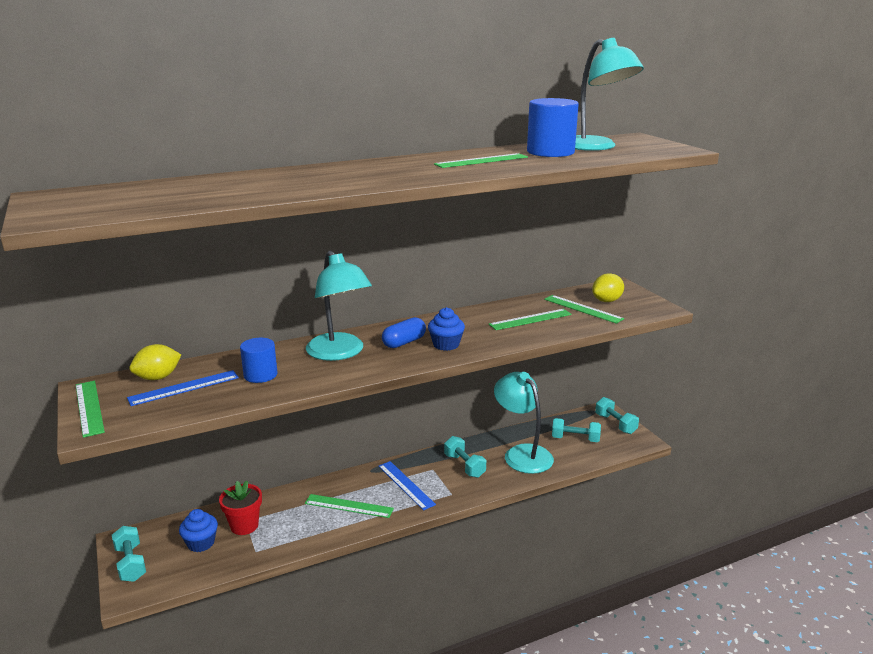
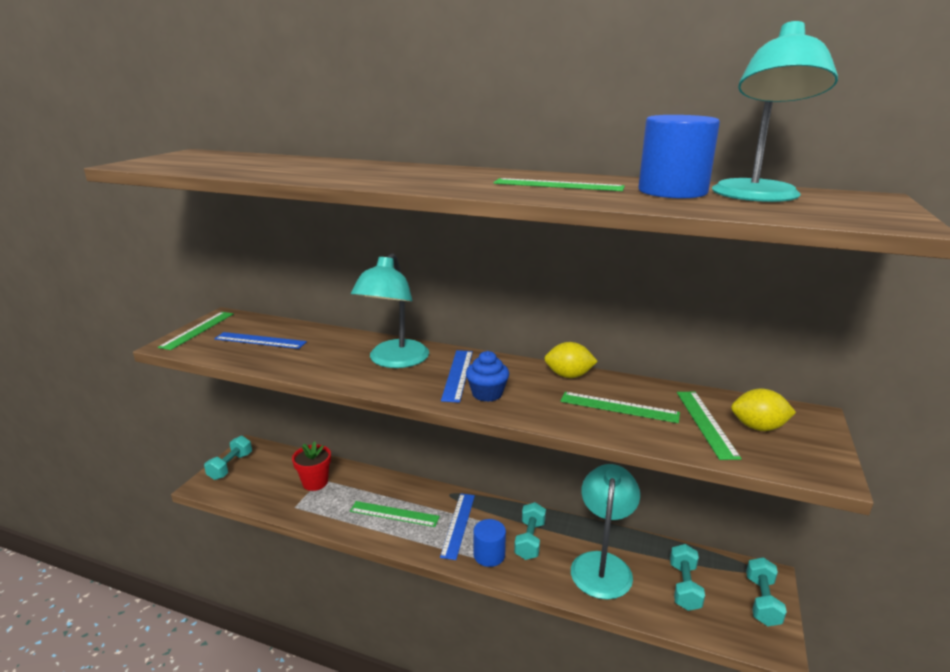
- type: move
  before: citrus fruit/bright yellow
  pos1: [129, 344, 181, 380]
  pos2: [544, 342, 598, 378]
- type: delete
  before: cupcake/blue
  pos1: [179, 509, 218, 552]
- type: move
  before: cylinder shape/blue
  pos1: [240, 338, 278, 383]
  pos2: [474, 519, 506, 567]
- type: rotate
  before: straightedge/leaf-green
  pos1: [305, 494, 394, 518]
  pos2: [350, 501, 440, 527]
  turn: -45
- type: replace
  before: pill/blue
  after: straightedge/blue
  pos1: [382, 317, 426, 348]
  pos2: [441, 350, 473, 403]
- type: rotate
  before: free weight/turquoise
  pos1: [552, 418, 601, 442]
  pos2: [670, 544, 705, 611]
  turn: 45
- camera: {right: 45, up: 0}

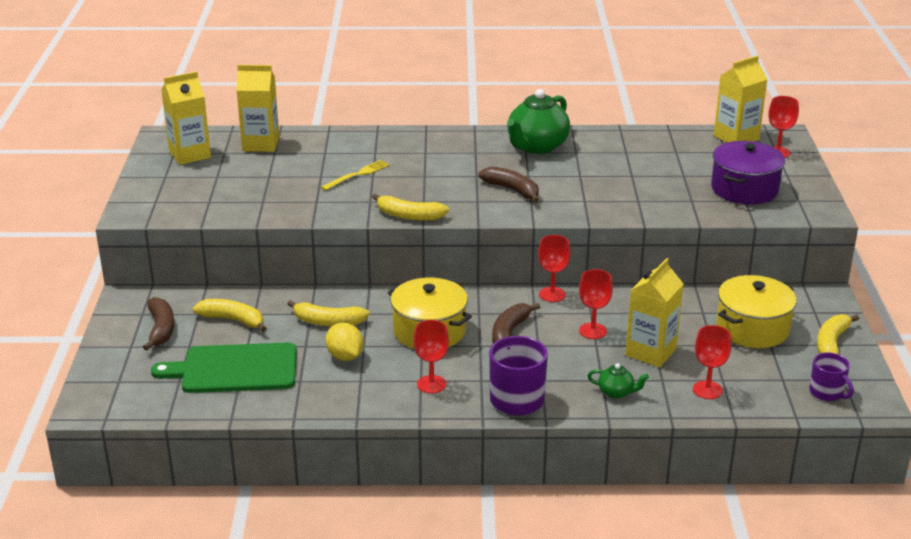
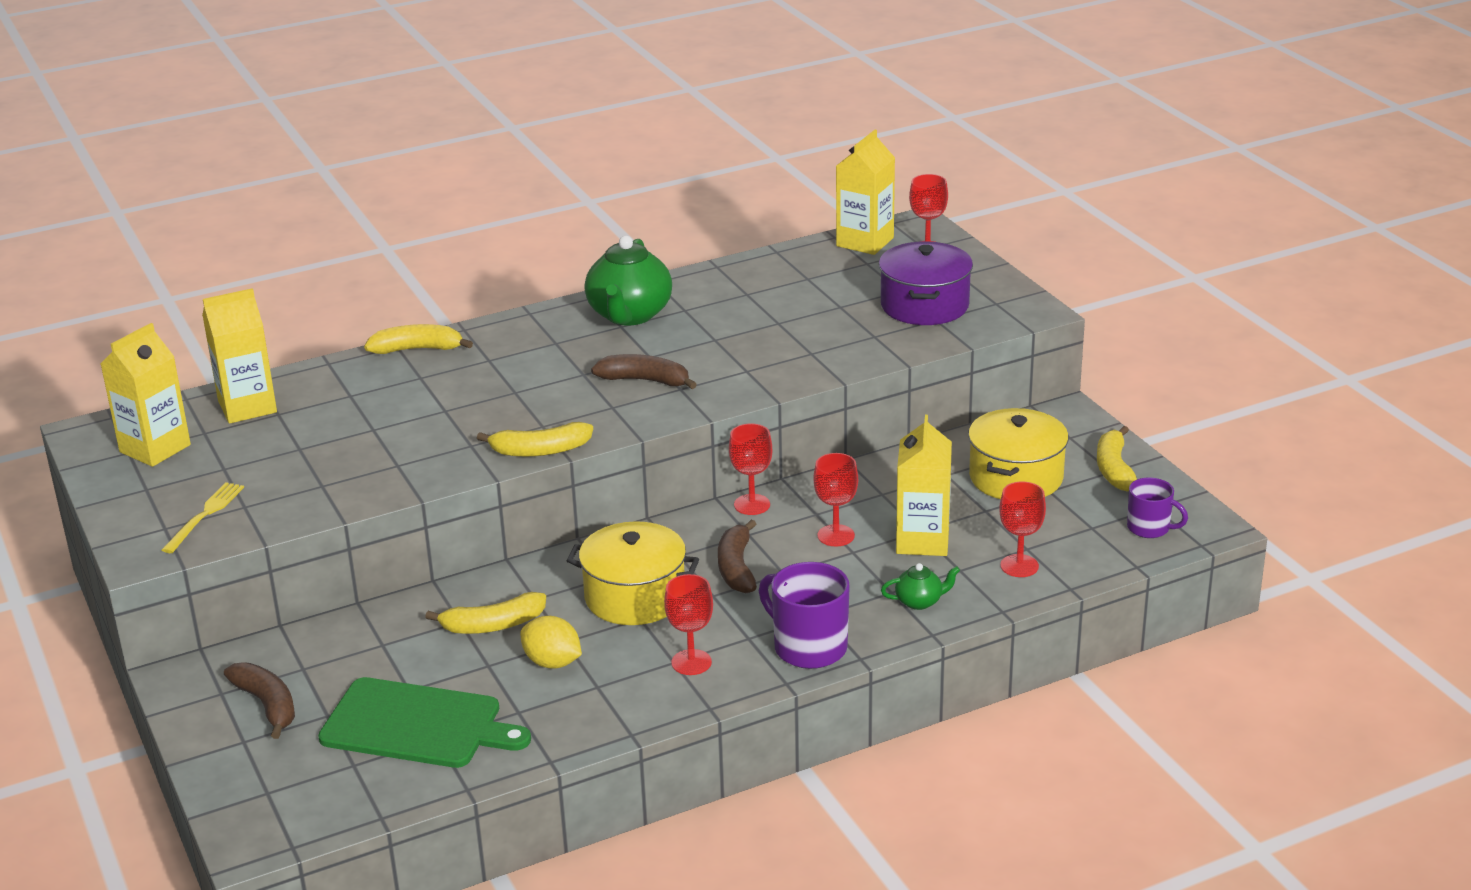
- type: rotate
  before: bread board/leaf-green
  pos1: [151, 342, 297, 393]
  pos2: [318, 677, 531, 768]
  turn: -135
- type: move
  before: banana fruit/bright yellow
  pos1: [193, 299, 266, 332]
  pos2: [364, 324, 473, 354]
- type: move
  before: dinner fork/bright yellow
  pos1: [321, 160, 390, 191]
  pos2: [162, 482, 244, 553]
- camera: {right: -25, up: 0}

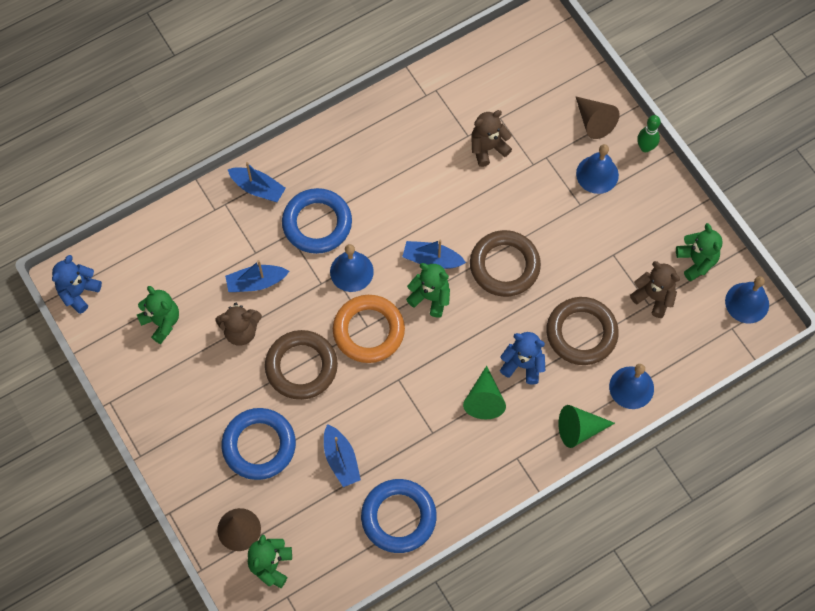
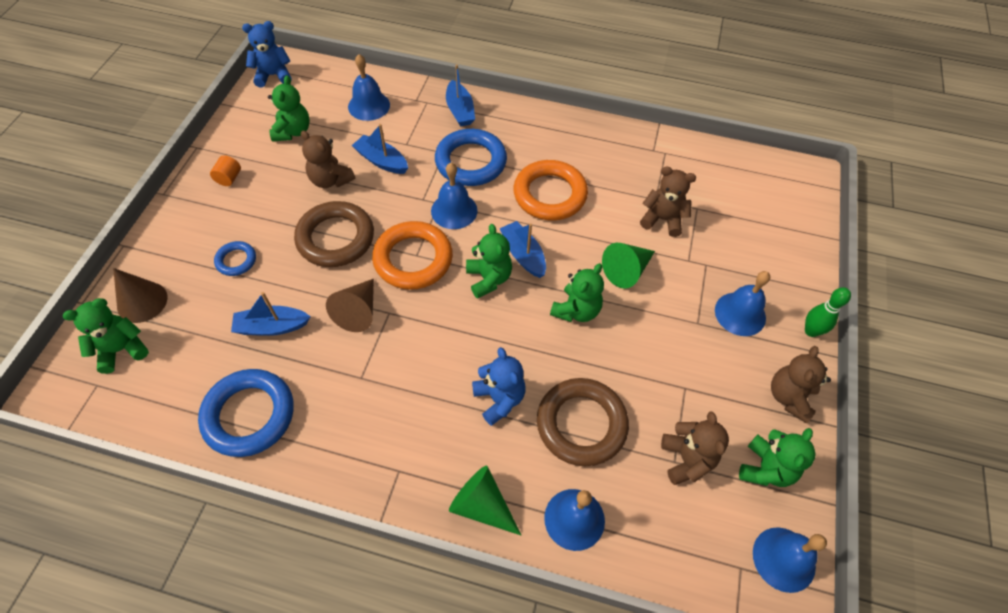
- type: resize
  before: ring/blue
  pos1: [222, 408, 296, 480]
  pos2: [214, 241, 256, 276]
  scale: 0.51
- type: rotate
  before: boat/blue
  pos1: [324, 424, 361, 487]
  pos2: [231, 292, 311, 336]
  turn: 60
- type: move
  before: cone/leaf-green
  pos1: [463, 366, 506, 419]
  pos2: [602, 243, 655, 289]
- type: replace
  before: ring/brown
  after: stuffed bear/leaf-green
  pos1: [470, 230, 541, 297]
  pos2: [550, 263, 604, 322]
- type: move
  before: cone/brown
  pos1: [575, 96, 620, 139]
  pos2: [326, 279, 374, 332]
- type: insert
  after: cylinder shape/orange
  pos2: [210, 155, 241, 186]
- type: insert
  after: hand bell/blue
  pos2: [348, 54, 390, 121]
- type: insert
  after: ring/orange
  pos2: [514, 160, 588, 221]
- type: insert
  after: stuffed bear/brown
  pos2: [771, 346, 831, 424]
- camera: {right: 45, up: -10}

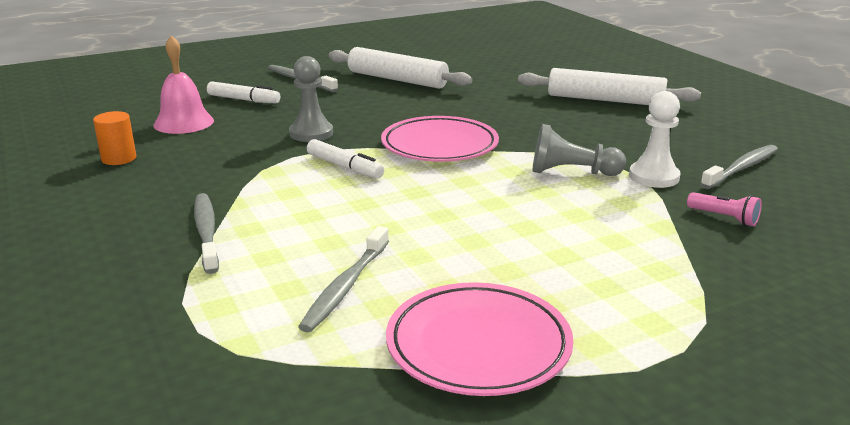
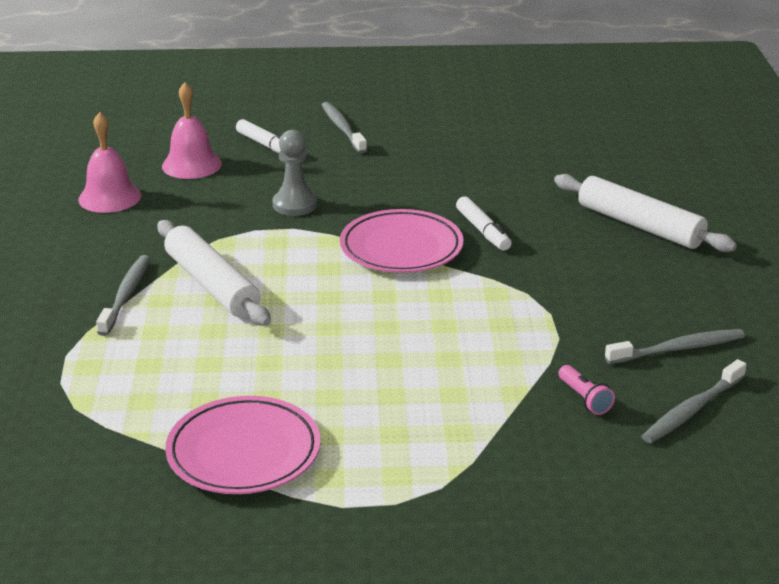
- type: replace
  before: cylinder shape/orange
  after: hand bell/rosy
  pos1: [93, 111, 136, 165]
  pos2: [78, 112, 141, 213]
- type: move
  before: dental brush/gray
  pos1: [298, 226, 389, 332]
  pos2: [641, 359, 747, 443]
- type: move
  before: marker/pure white
  pos1: [307, 139, 384, 179]
  pos2: [456, 196, 512, 251]
- type: move
  before: rolling pin/pure white
  pos1: [329, 47, 472, 89]
  pos2: [157, 220, 271, 326]
- type: delete
  before: pawn/gray
  pos1: [532, 124, 626, 176]
- type: delete
  before: pawn/pure white
  pos1: [629, 91, 681, 188]
- camera: {right: 25, up: 5}

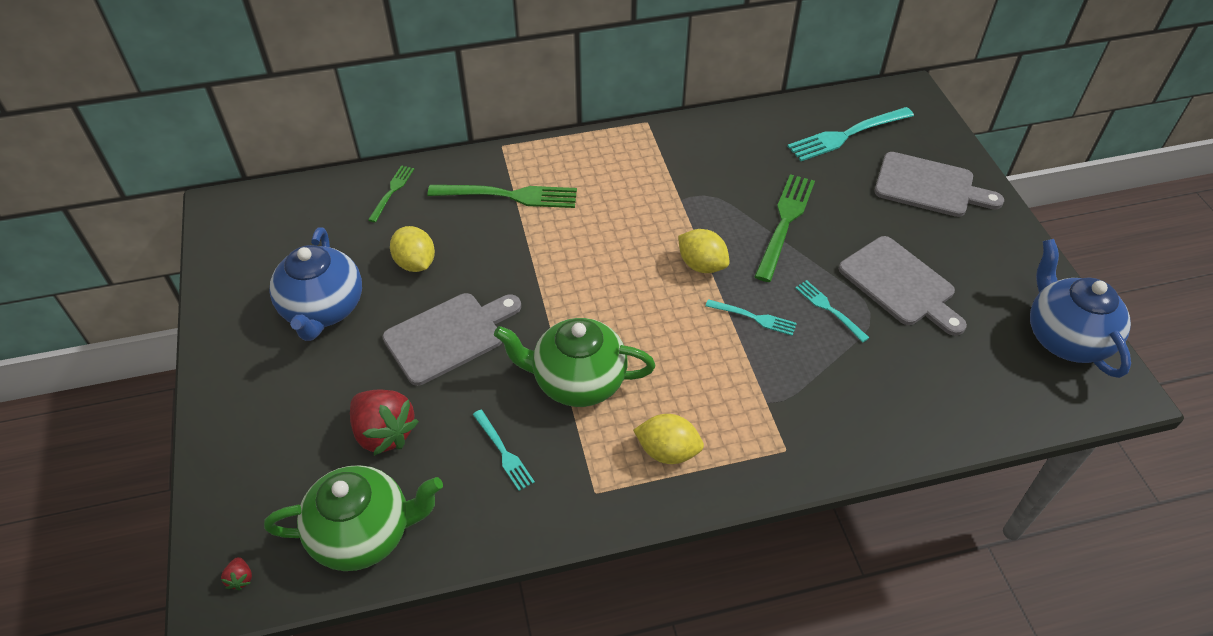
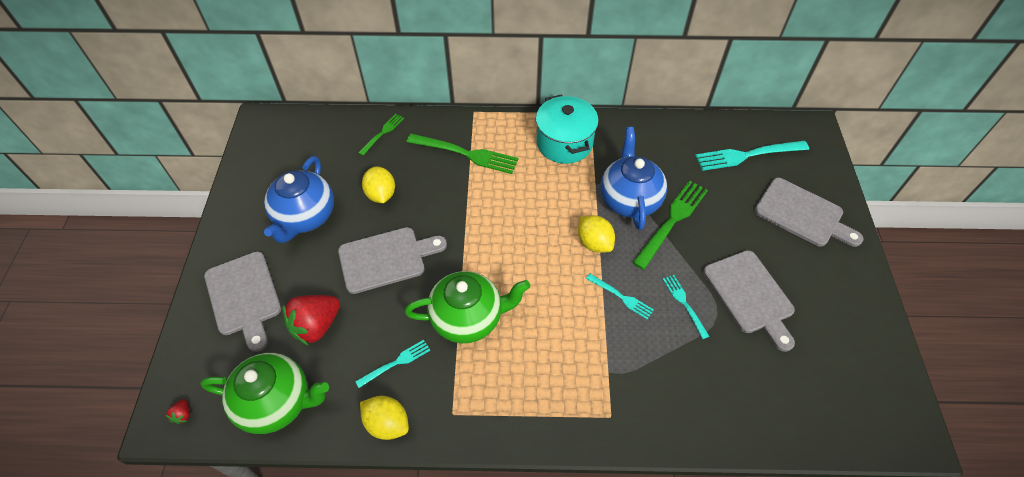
- type: rotate
  before: berry/scarlet
  pos1: [350, 390, 419, 455]
  pos2: [282, 295, 340, 346]
  turn: 75
- type: rotate
  before: dinner fork/turquoise
  pos1: [473, 410, 535, 491]
  pos2: [355, 340, 430, 388]
  turn: -105
- type: rotate
  before: tea pot/leaf-green
  pos1: [494, 318, 655, 407]
  pos2: [405, 271, 530, 343]
  turn: 150
- type: move
  before: citrus fruit/bright yellow
  pos1: [633, 414, 704, 464]
  pos2: [360, 396, 409, 440]
- type: move
  before: tea pot/blue
  pos1: [1030, 239, 1131, 378]
  pos2: [601, 127, 667, 230]
- type: insert
  after: bread board/gray
  pos2: [204, 251, 281, 352]
- type: insert
  after: cooking pot/turquoise
  pos2: [536, 94, 599, 164]
- camera: {right: 15, up: 5}

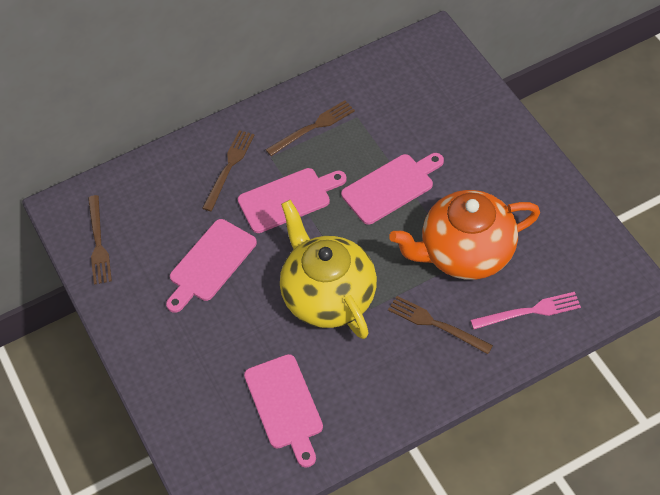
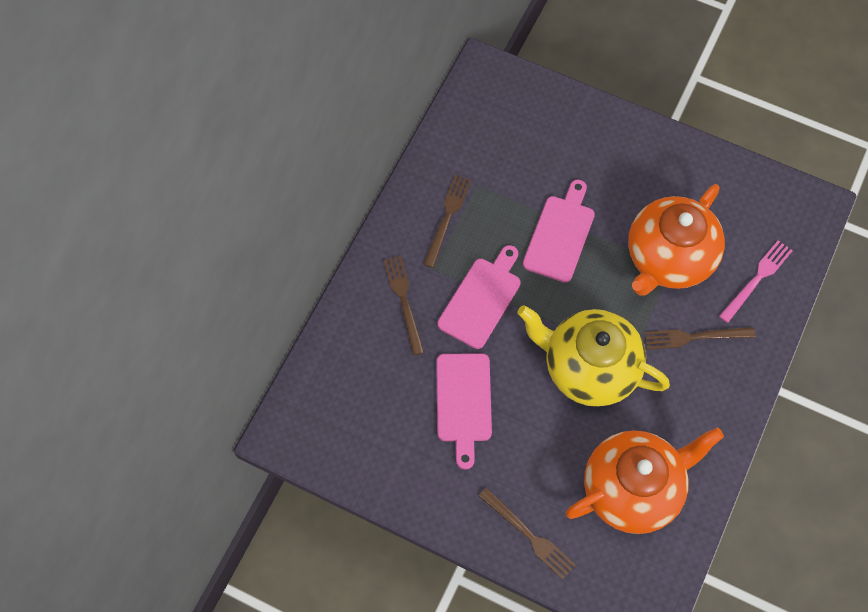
- type: move
  before: dinner fork/brown
  pos1: [88, 195, 112, 285]
  pos2: [479, 488, 576, 580]
- type: replace
  before: bread board/rosy
  after: tea pot/orange
  pos1: [244, 354, 323, 467]
  pos2: [566, 428, 724, 534]
- camera: {right: -40, up: 10}

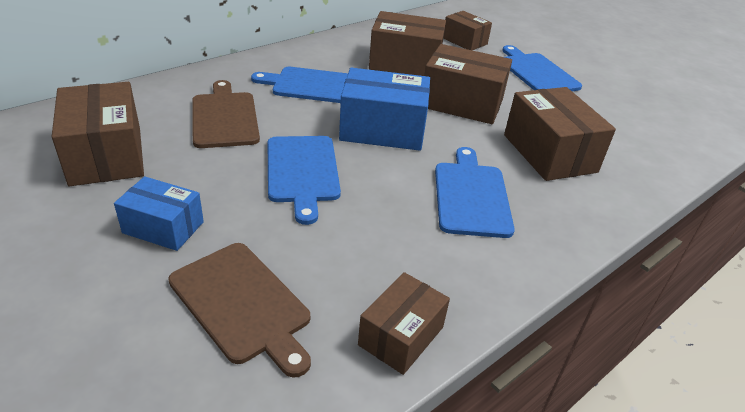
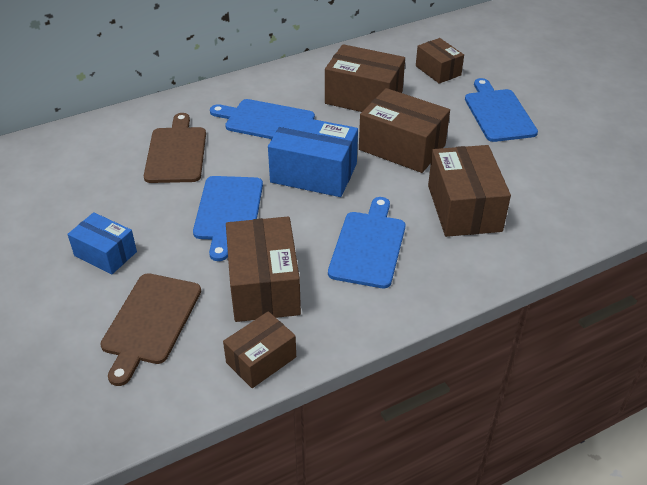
- type: move
  before: parcel/brown
  pos1: [52, 82, 144, 186]
  pos2: [226, 217, 301, 322]
- type: rotate
  before: bread board/brown
  pos1: [168, 243, 311, 378]
  pos2: [100, 273, 201, 386]
  turn: 45
- camera: {right: 15, up: 5}

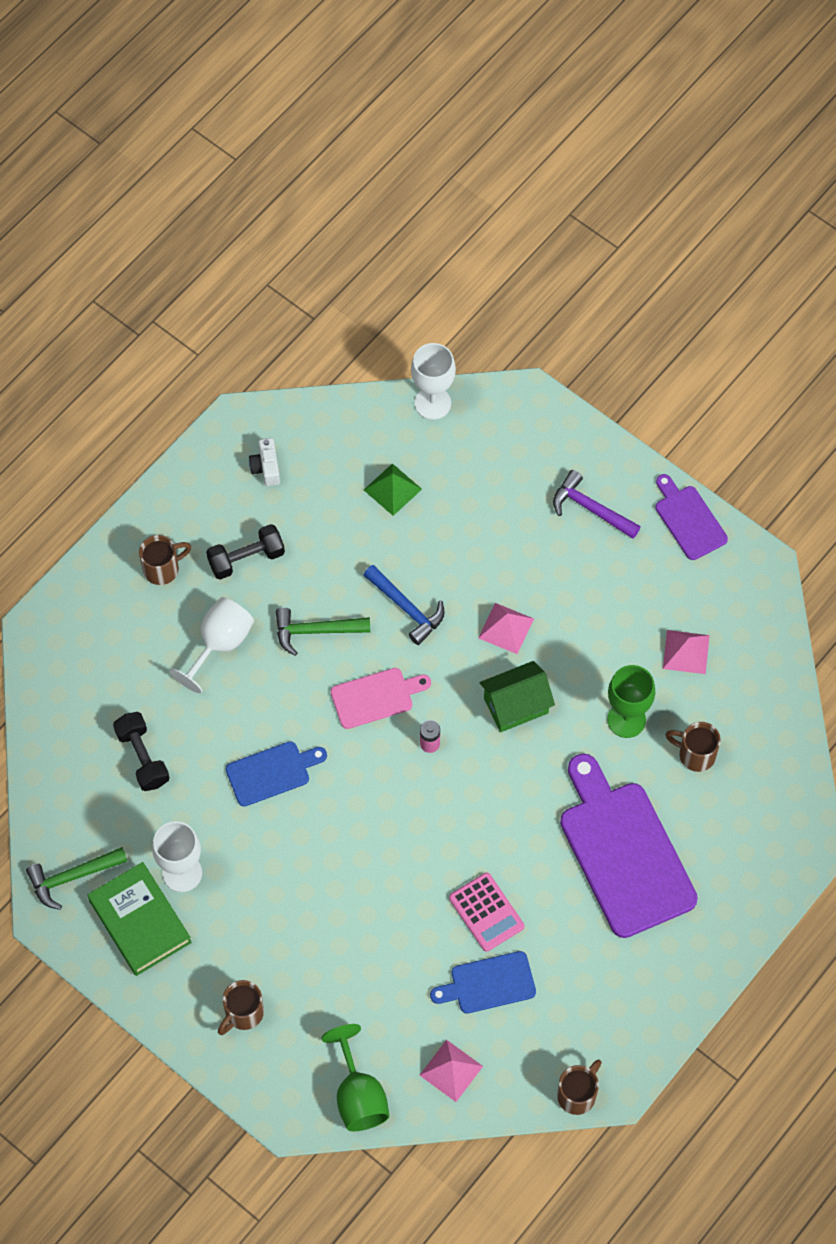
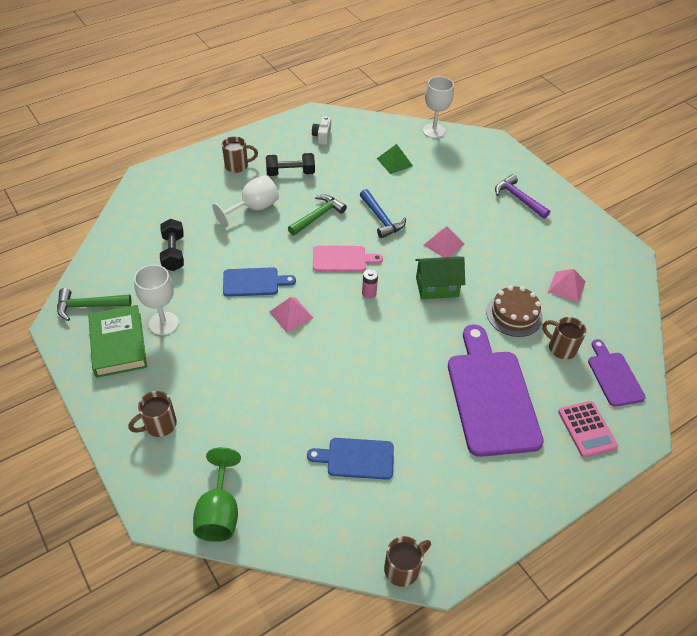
- type: rotate
  before: hammer/leaf-green
  pos1: [276, 608, 370, 656]
  pos2: [288, 195, 347, 236]
  turn: 120
- type: move
  before: solid pyramid/rosy
  pos1: [420, 1040, 483, 1102]
  pos2: [269, 297, 313, 333]
- type: move
  before: adding machine/rosy
  pos1: [449, 872, 524, 952]
  pos2: [558, 401, 618, 457]
- type: replace
  before: goblet/leaf-green
  after: layer cake/brown
  pos1: [607, 665, 655, 738]
  pos2: [486, 286, 543, 337]
- type: move
  before: bread board/royal purple
  pos1: [655, 474, 728, 560]
  pos2: [588, 339, 645, 407]
- camera: {right: 15, up: -15}

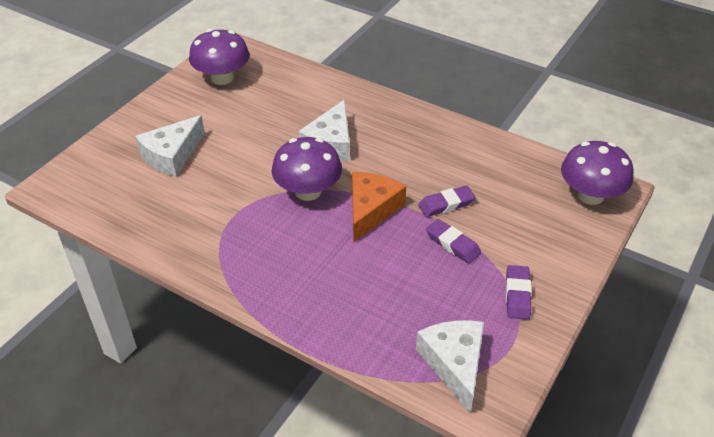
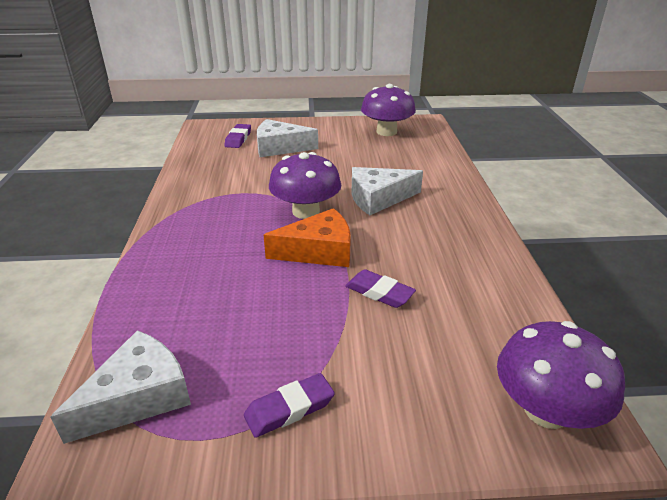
- type: move
  before: eraser/royal purple
  pos1: [426, 219, 481, 264]
  pos2: [224, 124, 251, 148]
- camera: {right: 55, up: -10}

